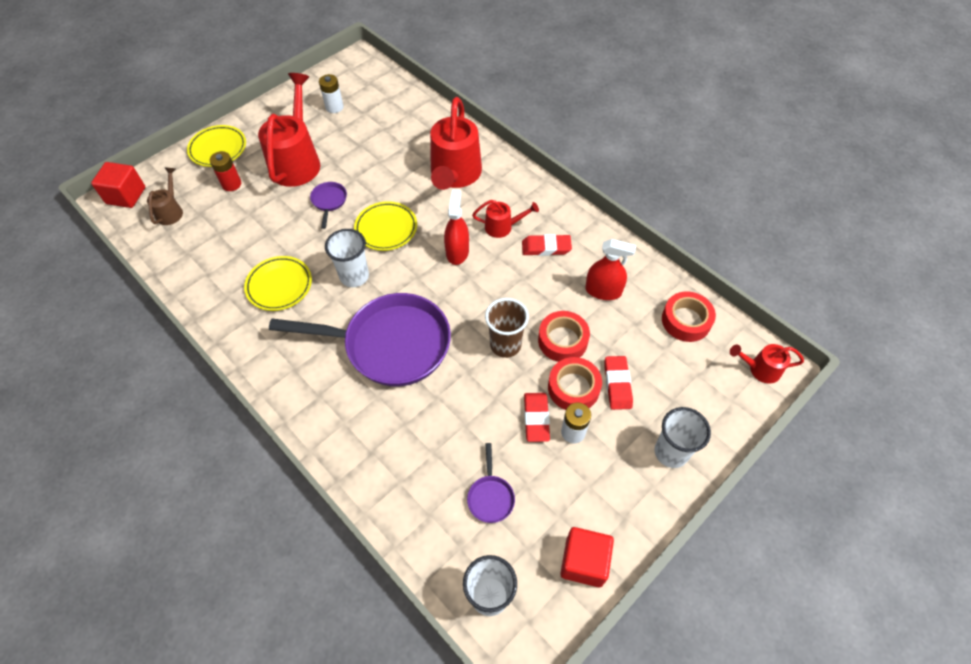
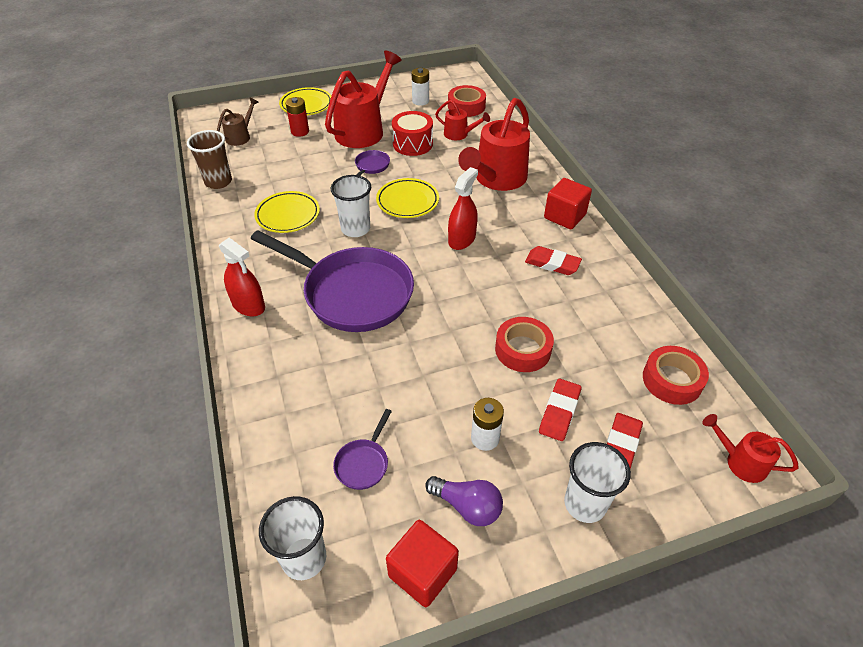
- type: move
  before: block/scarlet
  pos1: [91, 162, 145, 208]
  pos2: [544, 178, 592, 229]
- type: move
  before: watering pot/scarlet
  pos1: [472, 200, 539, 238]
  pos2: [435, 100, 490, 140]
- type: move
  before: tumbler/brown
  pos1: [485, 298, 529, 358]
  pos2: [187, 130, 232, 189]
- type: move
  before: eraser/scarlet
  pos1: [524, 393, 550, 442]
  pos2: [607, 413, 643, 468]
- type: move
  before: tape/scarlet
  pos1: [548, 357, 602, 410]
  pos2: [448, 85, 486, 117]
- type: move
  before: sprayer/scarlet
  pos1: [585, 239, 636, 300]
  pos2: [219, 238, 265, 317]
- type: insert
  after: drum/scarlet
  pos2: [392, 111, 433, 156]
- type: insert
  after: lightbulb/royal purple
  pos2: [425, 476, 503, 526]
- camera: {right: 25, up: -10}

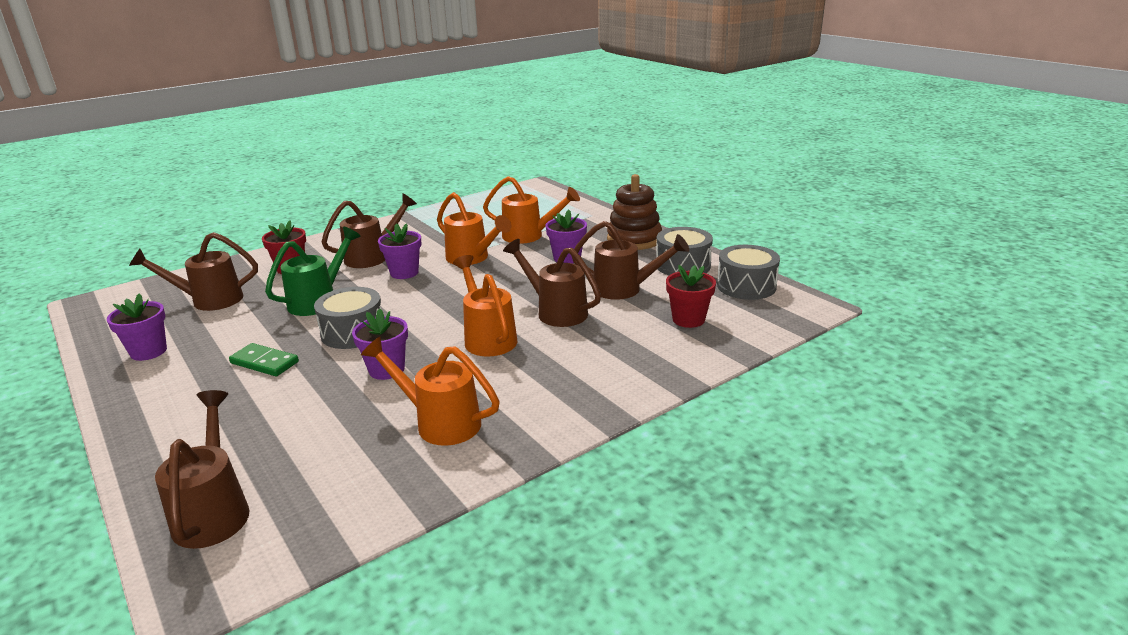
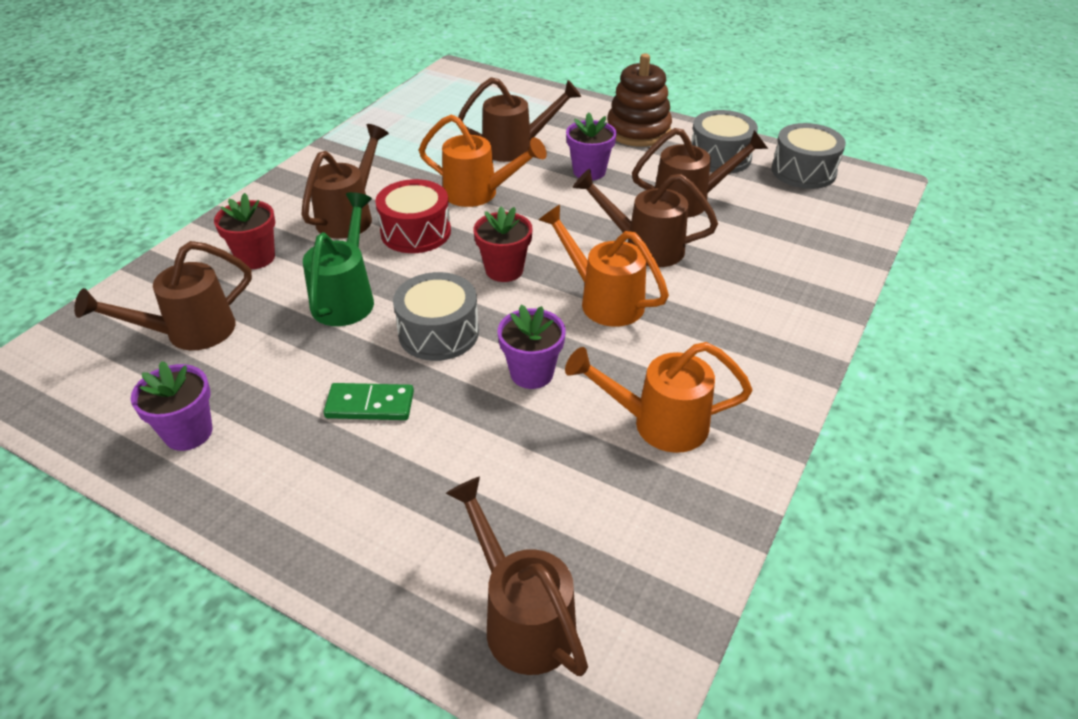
- type: replace
  before: plant pot/royal purple
  after: drum/scarlet
  pos1: [378, 223, 421, 279]
  pos2: [375, 179, 451, 253]
- type: recolor
  before: watering pot/orange
  after: watering pot/brown
  pos1: [483, 176, 580, 244]
  pos2: [458, 77, 581, 162]
- type: move
  before: plant pot/scarlet
  pos1: [666, 265, 716, 328]
  pos2: [473, 207, 533, 282]
- camera: {right: -25, up: 15}

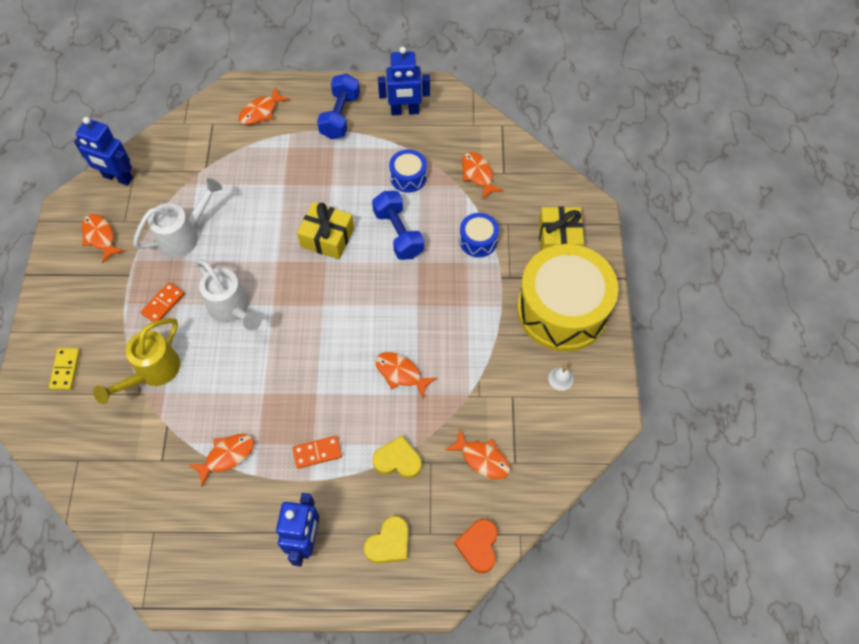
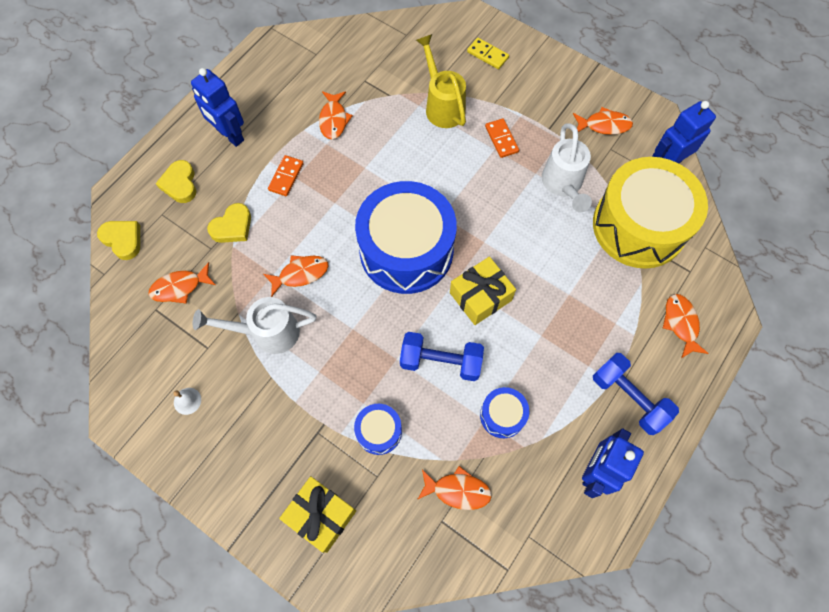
- type: move
  before: watering pot/pure white
  pos1: [196, 259, 262, 330]
  pos2: [193, 297, 316, 354]
- type: recolor
  before: love heart/orange
  after: love heart/bright yellow
  pos1: [454, 519, 498, 573]
  pos2: [97, 221, 140, 260]
- type: move
  before: drum/bright yellow
  pos1: [517, 244, 618, 351]
  pos2: [593, 157, 708, 269]
- type: insert
  after: drum/blue
  pos2: [355, 181, 457, 294]
- camera: {right: 125, up: 5}

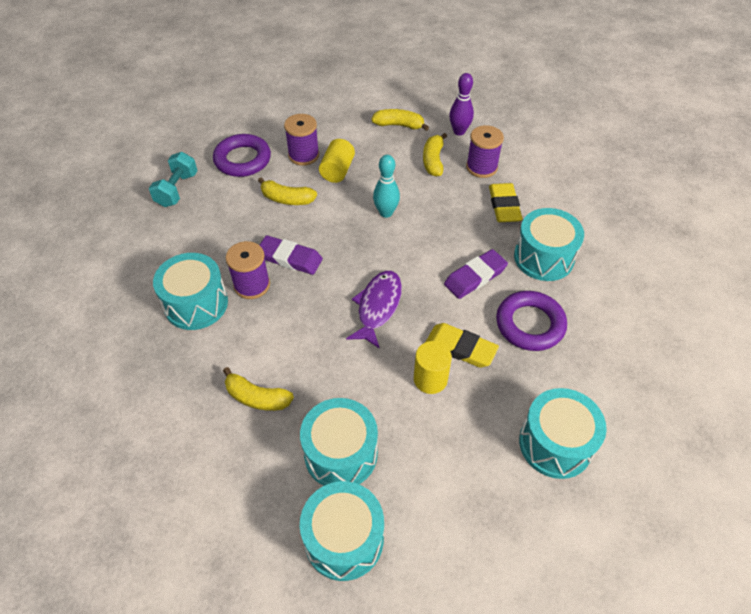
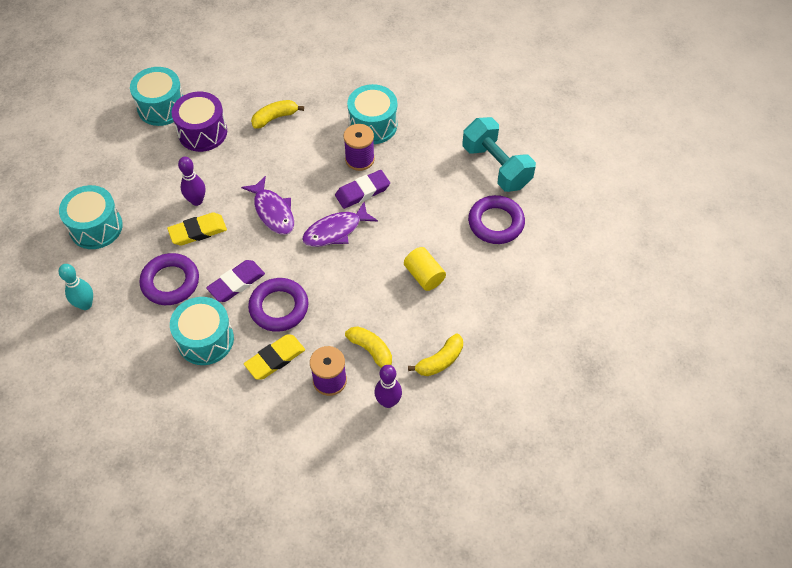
- type: resize
  before: free weight/turquoise
  pos1: [149, 152, 198, 207]
  pos2: [462, 117, 536, 192]
  scale: 1.53
- type: delete
  before: banana fruit/bright yellow
  pos1: [258, 178, 317, 205]
- type: delete
  before: spool/royal purple
  pos1: [284, 114, 319, 166]
- type: recolor
  before: drum/turquoise
  after: drum/royal purple
  pos1: [300, 398, 378, 486]
  pos2: [172, 92, 227, 152]
- type: move
  before: skittle/turquoise
  pos1: [373, 155, 400, 218]
  pos2: [59, 264, 93, 310]
- type: replace
  before: cylinder shape/bright yellow
  after: skittle/royal purple
  pos1: [414, 341, 452, 394]
  pos2: [178, 157, 205, 206]
- type: rotate
  before: eraser/royal purple
  pos1: [444, 249, 508, 299]
  pos2: [206, 260, 265, 302]
  turn: 45
- type: rotate
  before: eraser/bright yellow
  pos1: [489, 183, 523, 222]
  pos2: [244, 335, 305, 380]
  turn: -75
- type: insert
  after: ring/royal purple
  pos2: [248, 278, 309, 332]
- type: insert
  after: fish/royal purple
  pos2: [302, 202, 378, 247]
- camera: {right: 130, up: 5}

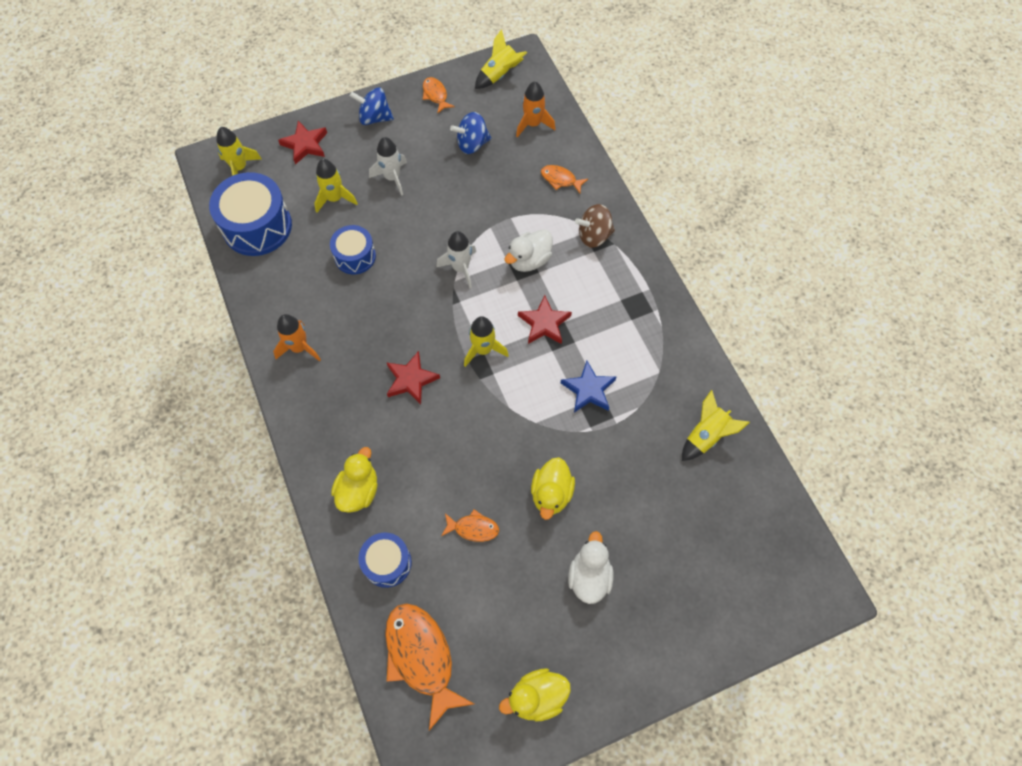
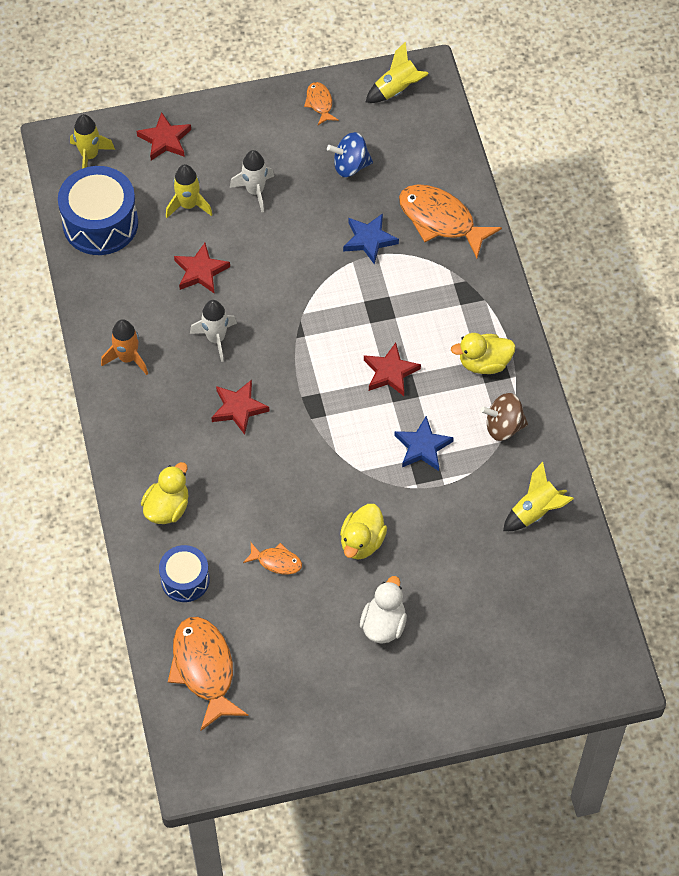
- type: replace
  before: drum/blue
  after: star/scarlet
  pos1: [330, 225, 376, 274]
  pos2: [174, 243, 230, 294]
- type: delete
  before: spinning top/blue
  pos1: [350, 87, 394, 125]
- type: move
  before: toy rocket/pure white
  pos1: [436, 231, 476, 288]
  pos2: [190, 300, 237, 362]
- type: delete
  before: toy rocket/bright yellow
  pos1: [464, 316, 509, 367]
- type: move
  before: toy duck/bright yellow
  pos1: [499, 668, 571, 722]
  pos2: [451, 333, 516, 374]
- type: delete
  before: toy duck/pure white
  pos1: [504, 229, 553, 272]
- type: delete
  before: toy rocket/orange
  pos1: [516, 81, 555, 138]
- type: resize
  before: fish/orange
  pos1: [541, 165, 588, 193]
  pos2: [399, 184, 502, 258]
  scale: 2.0
- type: move
  before: spinning top/brown
  pos1: [575, 204, 615, 248]
  pos2: [480, 393, 528, 441]
- type: insert
  after: star/blue
  pos2: [343, 213, 399, 264]
- camera: {right: 10, up: -5}

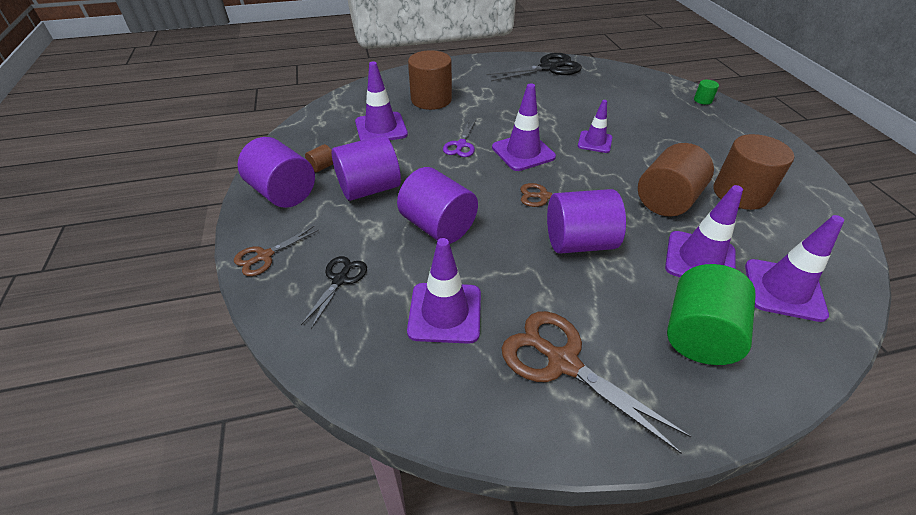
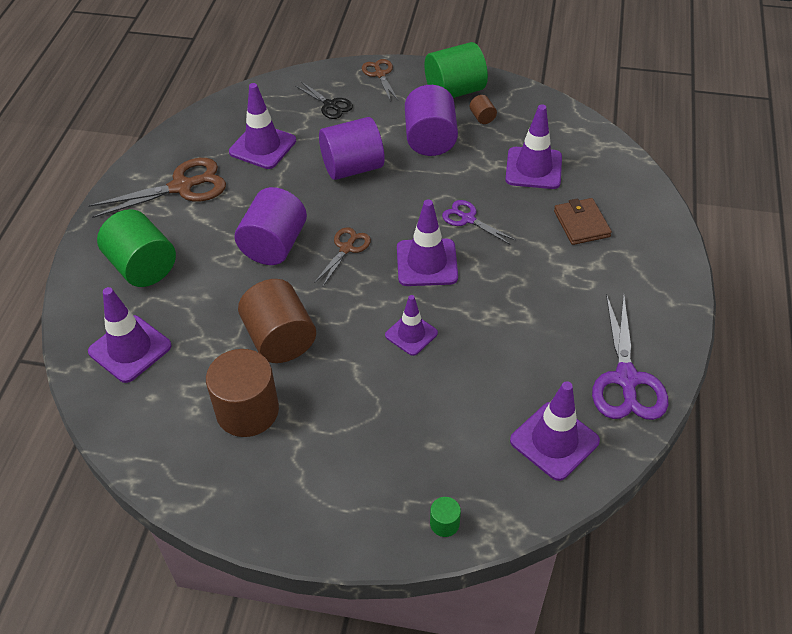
- type: recolor
  before: cylinder shape/royal purple
  after: cylinder shape/leaf-green
  pos1: [237, 137, 315, 208]
  pos2: [425, 42, 488, 98]
- type: replace
  before: cylinder shape/brown
  after: card wallet/brown
  pos1: [408, 50, 452, 110]
  pos2: [554, 198, 612, 245]
- type: recolor
  before: pair of scissors/jet-black
  after: pair of scissors/royal purple
  pos1: [487, 53, 582, 81]
  pos2: [592, 294, 668, 420]
- type: move
  before: traffic cone/royal purple
  pos1: [665, 185, 743, 277]
  pos2: [510, 381, 600, 481]
- camera: {right: 115, up: 5}

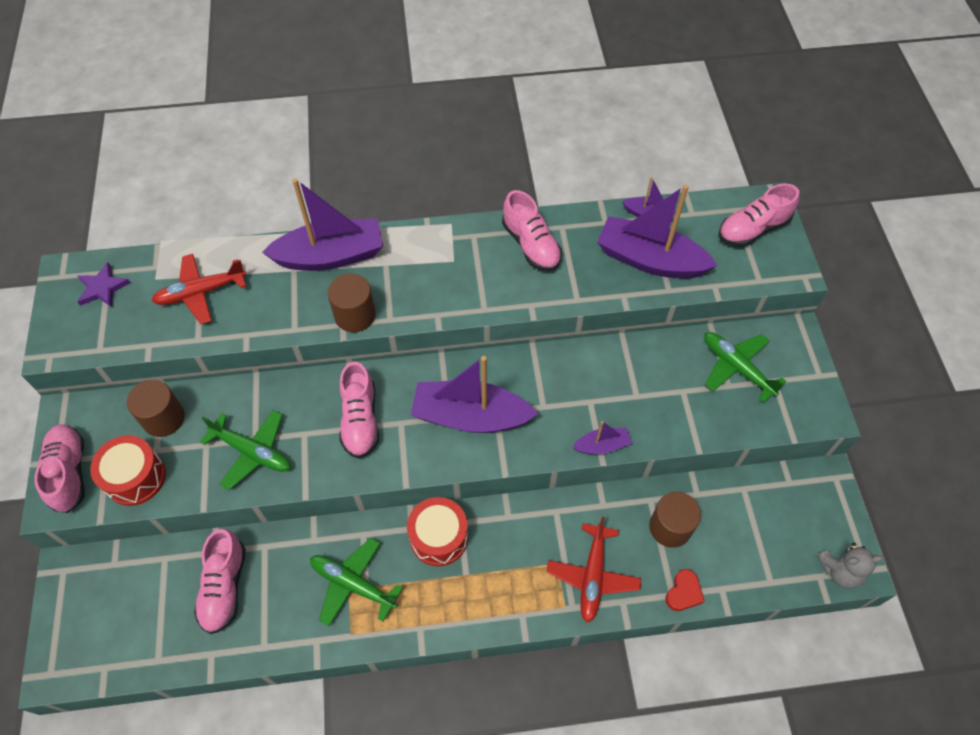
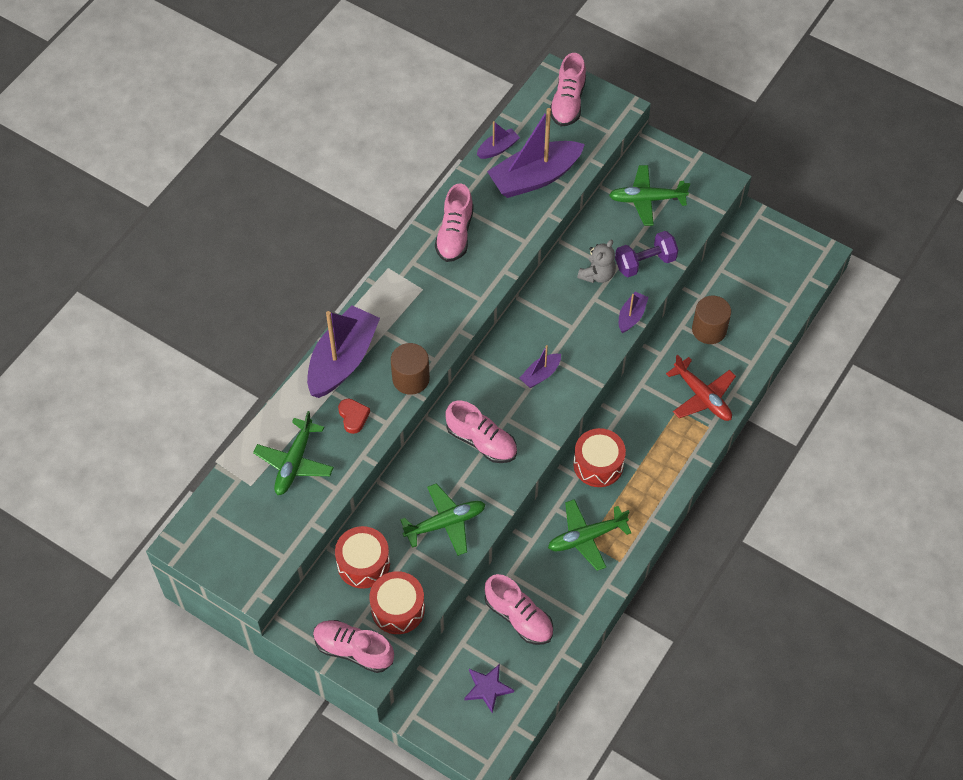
- type: move
  before: star/royal purple
  pos1: [77, 262, 131, 307]
  pos2: [464, 664, 514, 714]
- type: replace
  before: cylinder shape/brown
  after: drum/scarlet
  pos1: [127, 380, 185, 437]
  pos2: [335, 526, 390, 589]
- type: recolor
  before: plane/scarlet
  after: plane/leaf-green
  pos1: [152, 254, 246, 324]
  pos2: [253, 411, 334, 495]
- type: resize
  before: boat/royal purple
  pos1: [411, 356, 538, 433]
  pos2: [520, 345, 561, 388]
  scale: 0.47
- type: rotate
  before: lace-up shoe/rosy
  pos1: [502, 190, 562, 271]
  pos2: [435, 183, 474, 262]
  turn: 90
- type: move
  before: love heart/scarlet
  pos1: [665, 569, 705, 611]
  pos2: [338, 399, 370, 434]
- type: move
  before: stuffed bear/gray
  pos1: [817, 543, 883, 589]
  pos2: [577, 240, 616, 283]
- type: insert
  after: free weight/royal purple
  pos2: [615, 231, 678, 277]
- camera: {right: -50, up: 0}

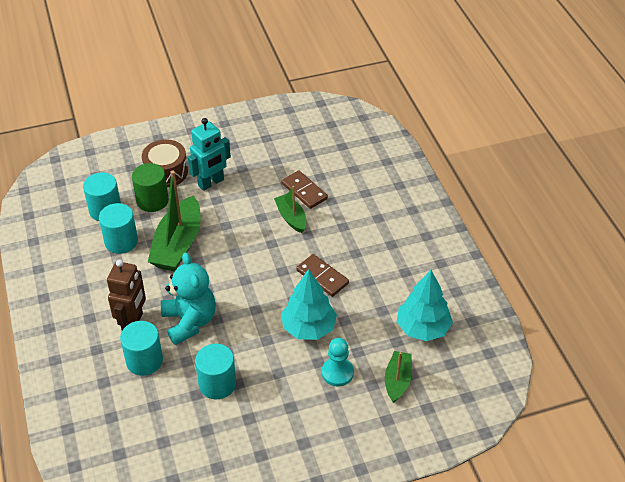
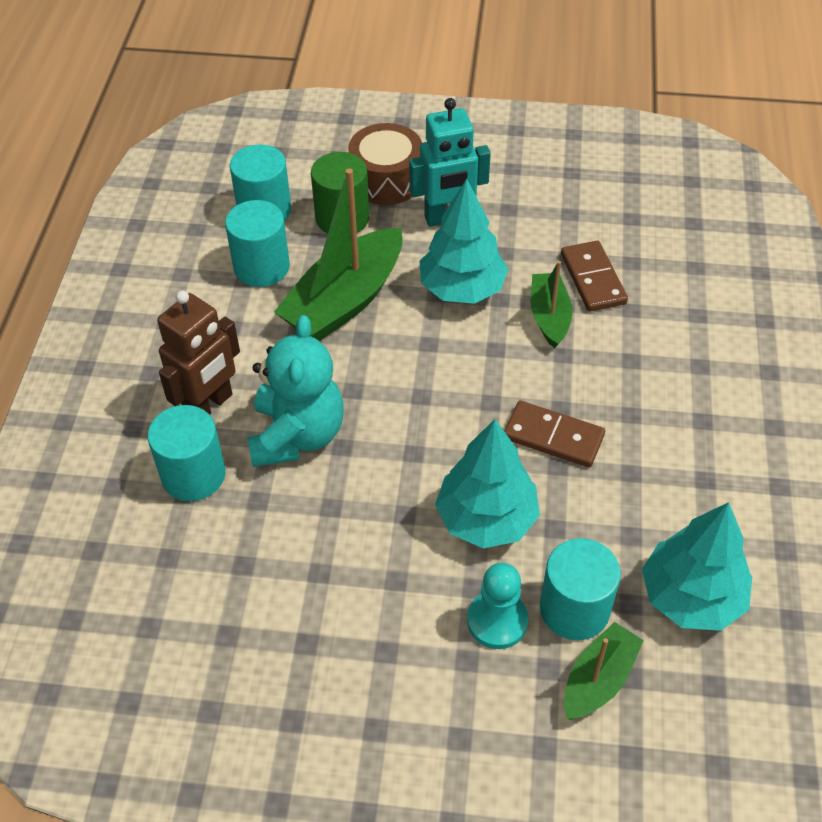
- type: move
  before: cylinder shape/turquoise
  pos1: [195, 344, 236, 399]
  pos2: [540, 538, 621, 640]
- type: rotate
  before: domino/brown
  pos1: [296, 254, 349, 297]
  pos2: [504, 401, 605, 468]
  turn: -45
- type: insert
  after: fir tree/turquoise
  pos2: [419, 179, 508, 304]
- camera: {right: 25, up: 5}

